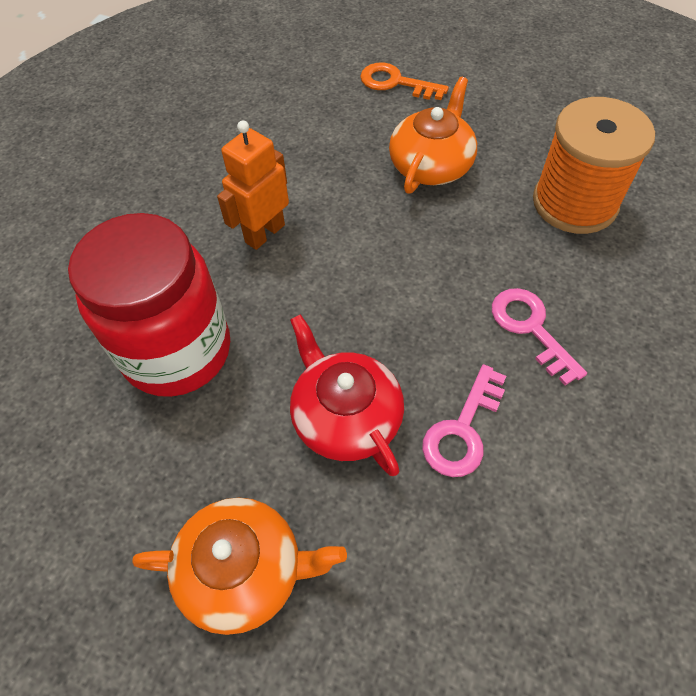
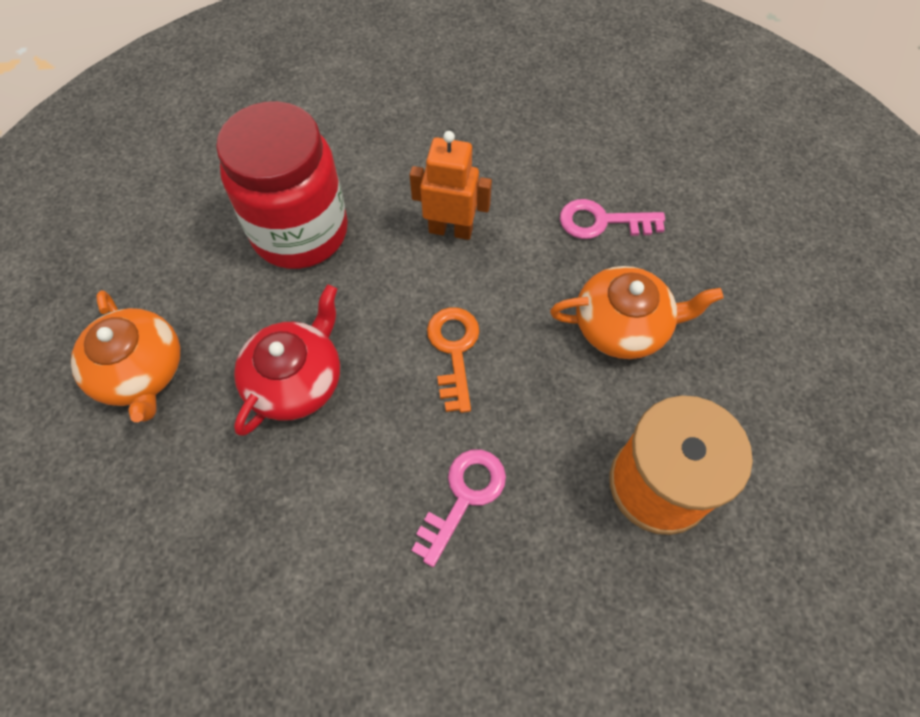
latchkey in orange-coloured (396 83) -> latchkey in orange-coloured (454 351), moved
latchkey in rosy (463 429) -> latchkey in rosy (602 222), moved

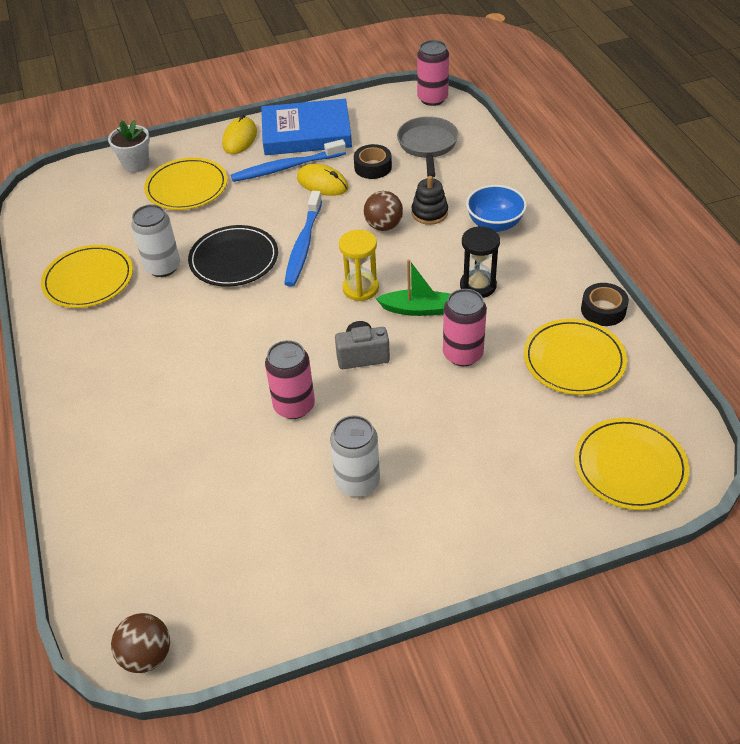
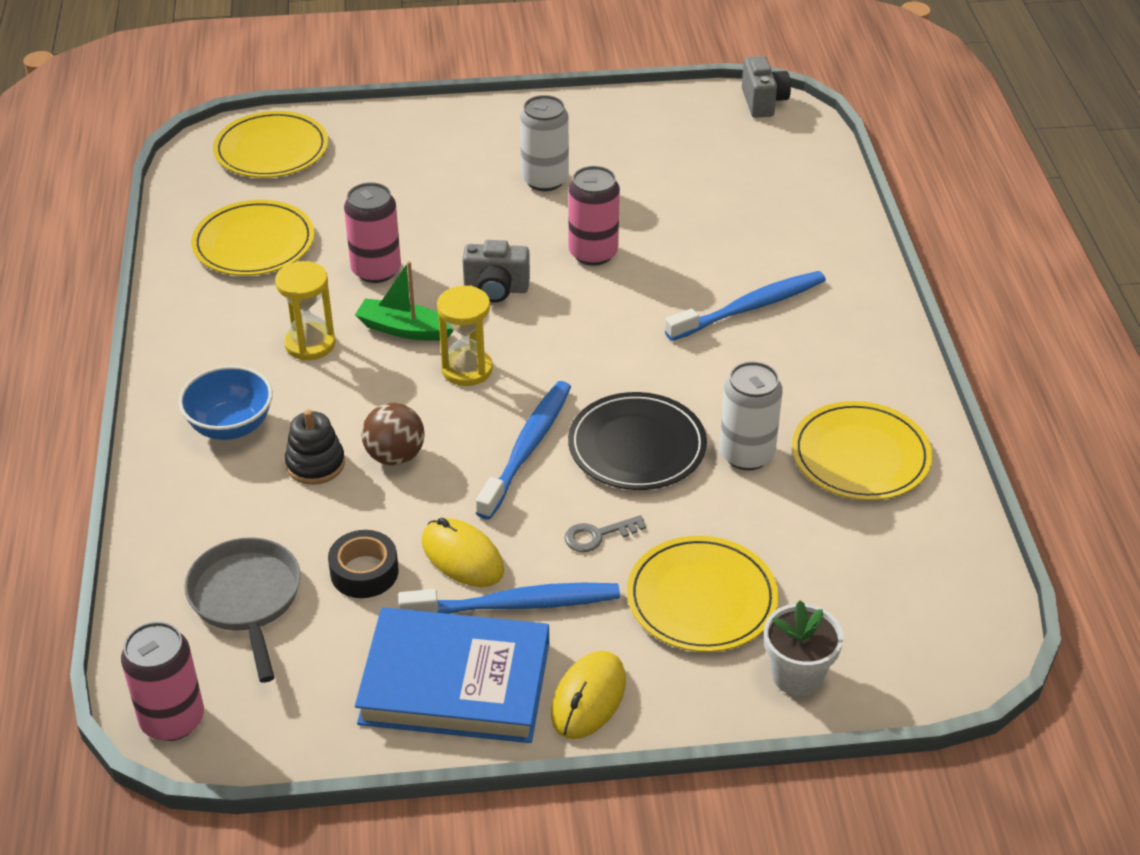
frying pan in gray (427 145) -> frying pan in gray (247 599), 150 degrees clockwise
hourglass in ebony (478 286) -> hourglass in bright yellow (310 344)
roll of tape in ebony (603 310) -> none
play ball in dark brown (147 655) -> camera in gray (763 102)
none -> toothbrush in royal blue (750 308)
none -> latchkey in gray (598 535)

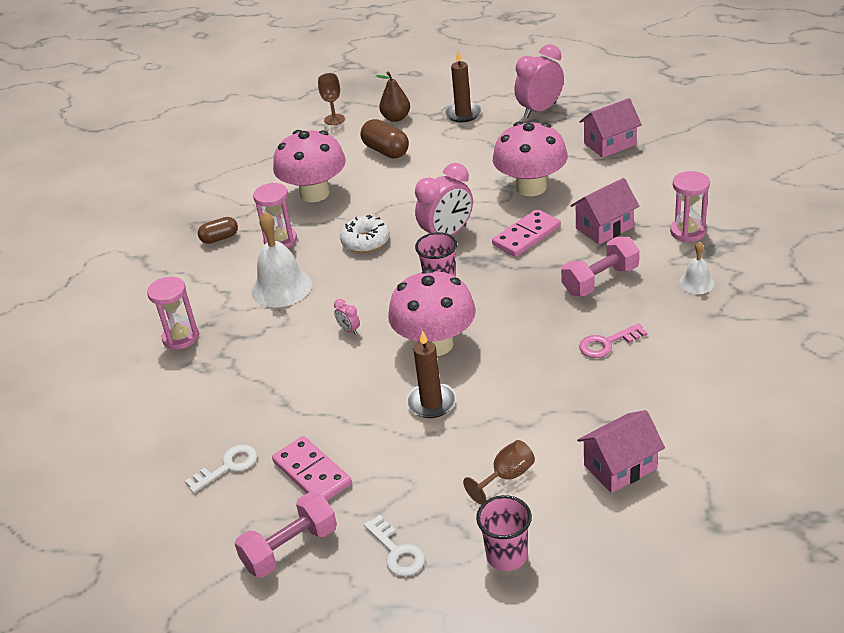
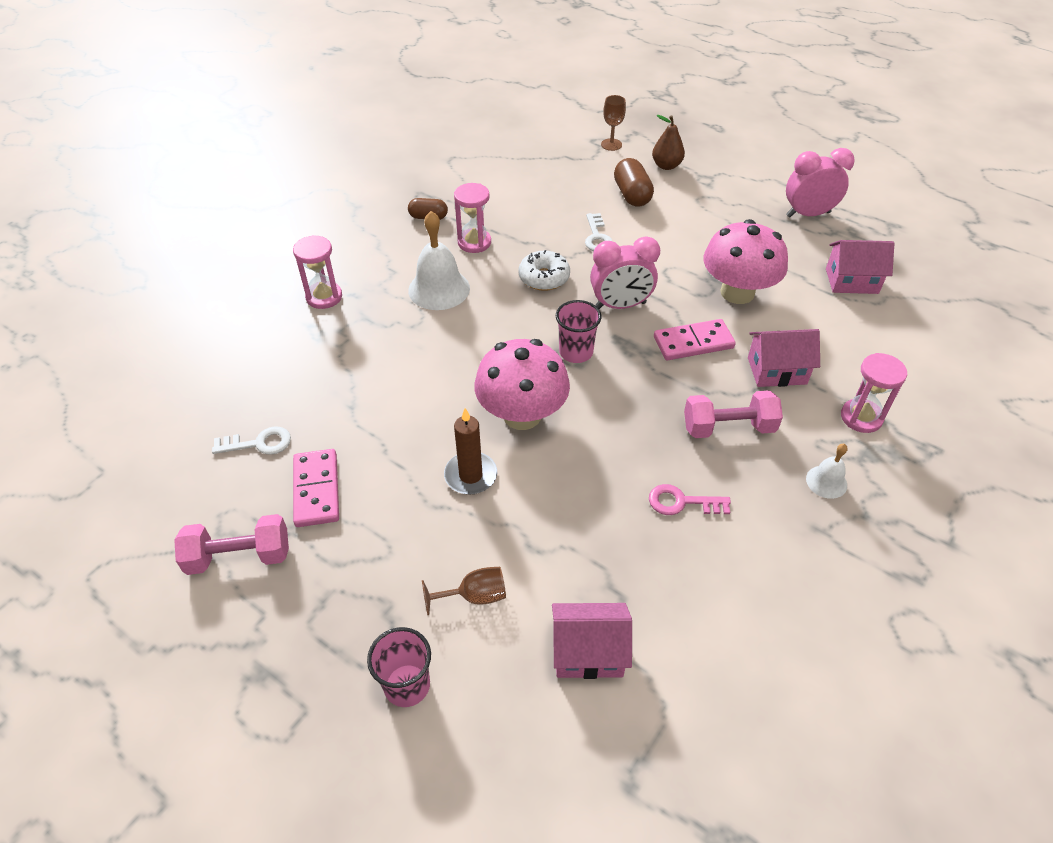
wax candle in dark brown (463 114) -> none
toadstool in rosy (314 193) -> none
bedside clock in rosy (349 330) -> none
latchkey in snow-white (397 551) -> latchkey in snow-white (597 237), moved

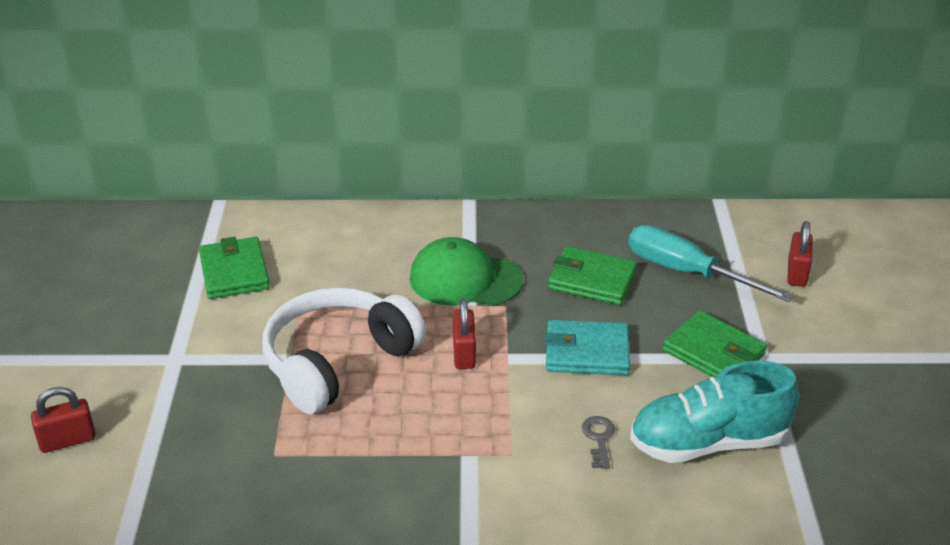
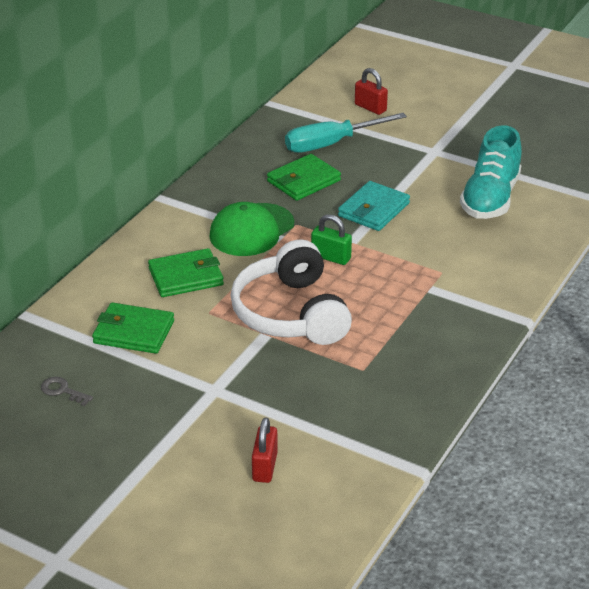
small lock in scarlet (464 353) -> small lock in emerald (331 257)
billfold in emerald (713 352) -> billfold in emerald (186 277), moved
latchkey in gray (599 439) -> latchkey in gray (63 391), moved

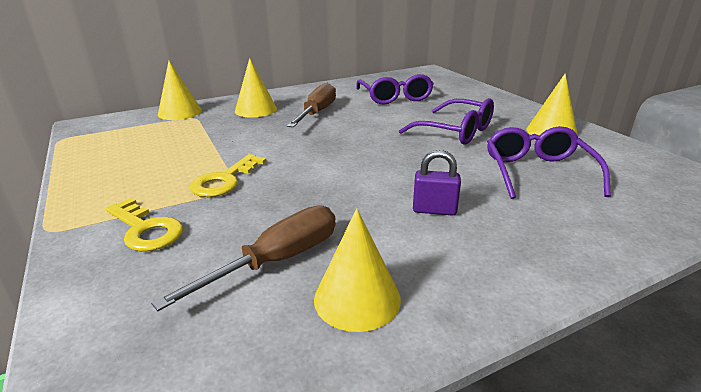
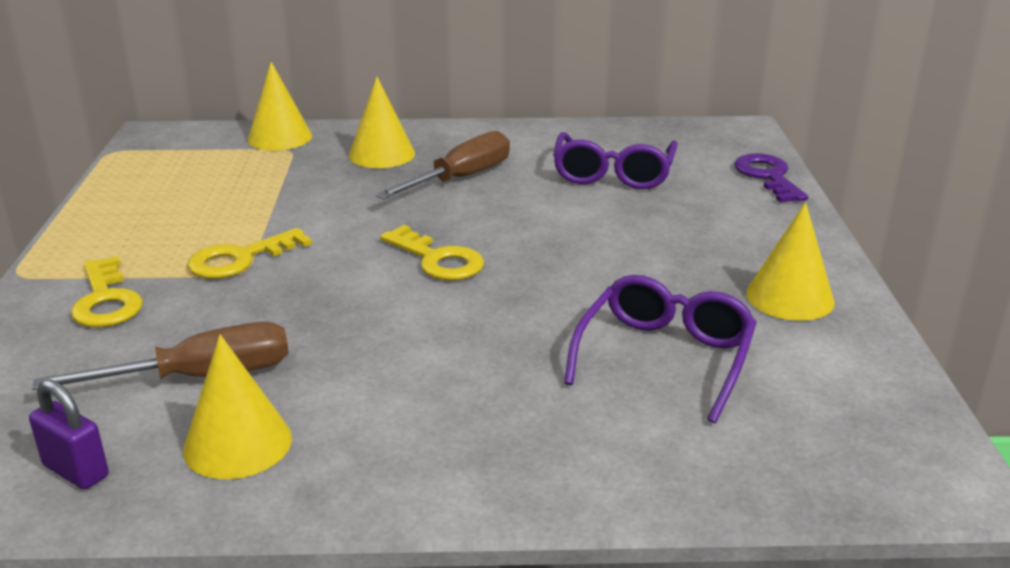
spectacles in royal purple (456 132) -> none
small lock in royal purple (434 210) -> small lock in royal purple (76 471), moved
none -> latchkey in royal purple (768 176)
none -> latchkey in bright yellow (437 259)

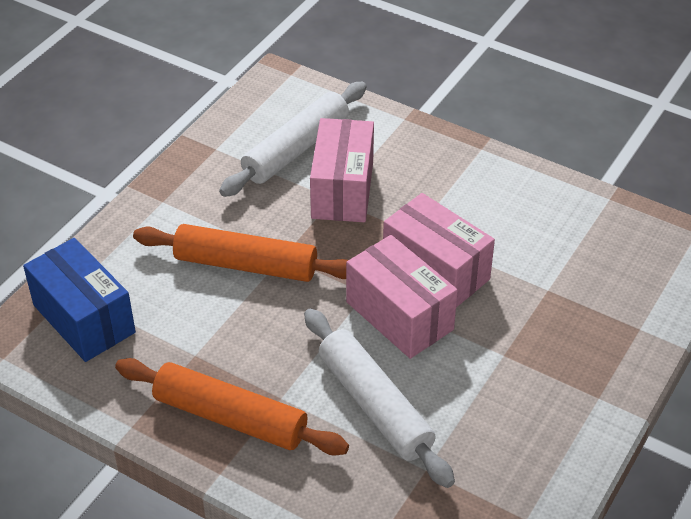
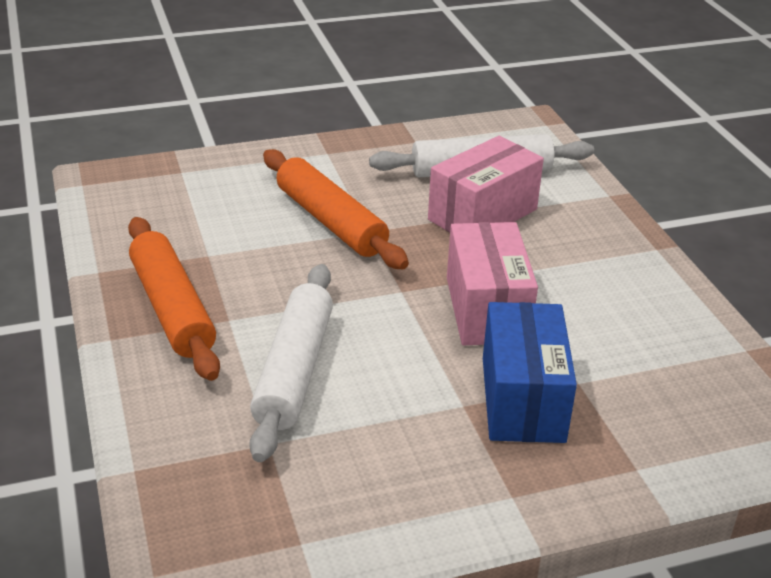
package in rosy (399 316) -> none
package in royal blue (84 319) -> package in royal blue (522 399), moved

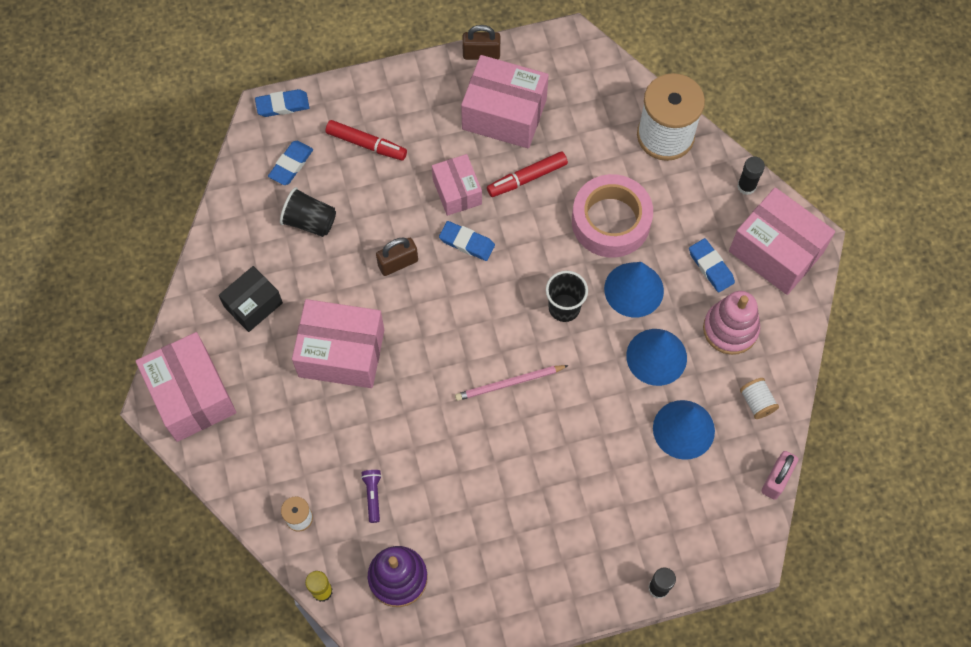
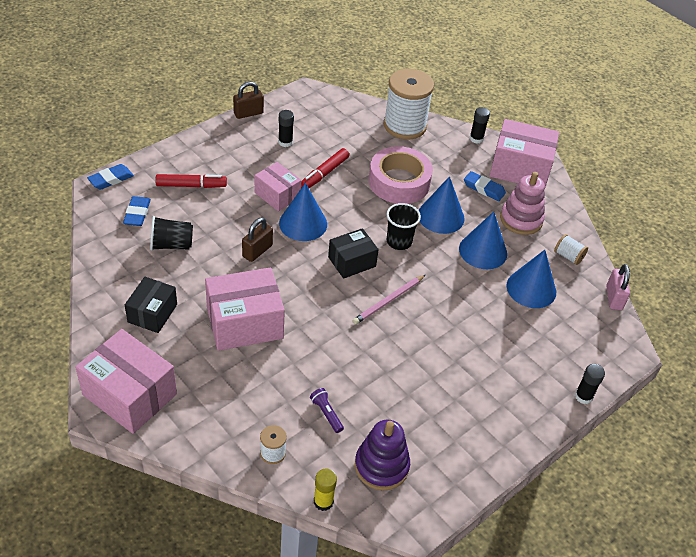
package in rosy (504 114) -> glue stick in ebony (285 142)
gum eraser in royal blue (467 242) -> solid cone in royal blue (303 223)
none -> package in ebony (352 262)

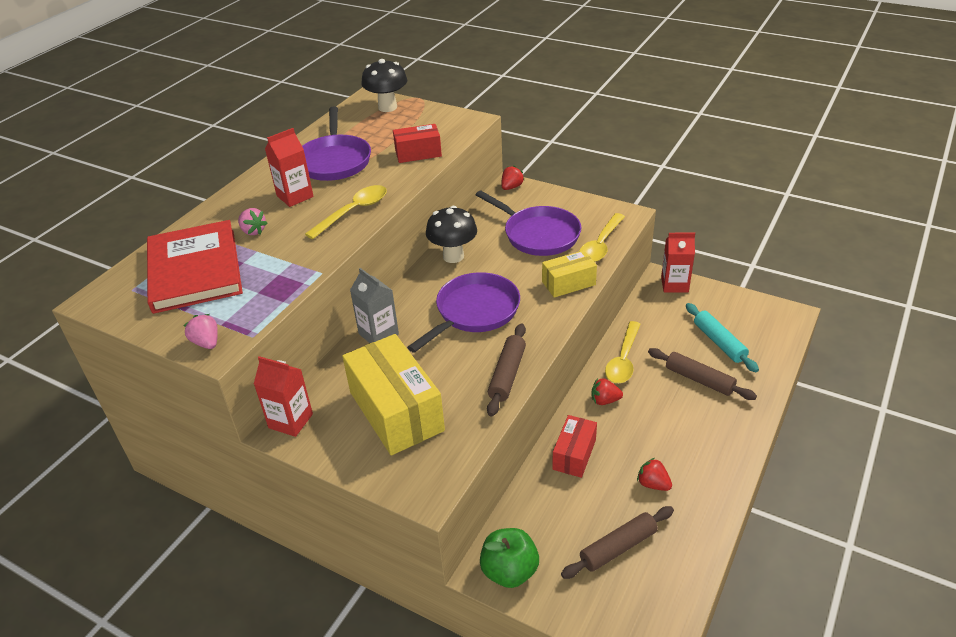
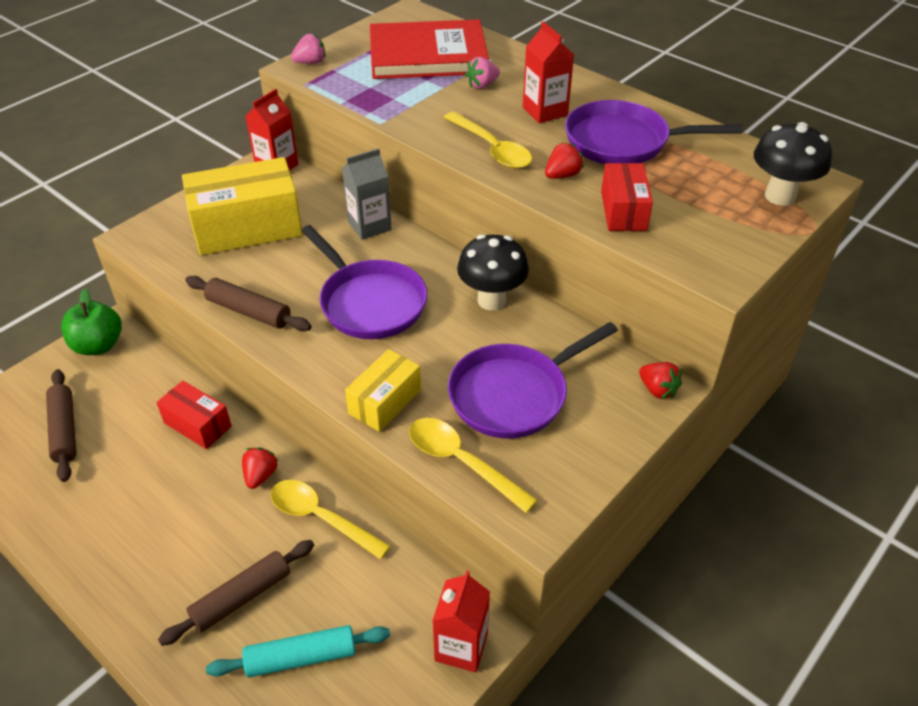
package in bright yellow (568 283) -> package in bright yellow (385 402), 45 degrees clockwise
strawberry in scarlet (653 484) -> strawberry in scarlet (562 175), moved

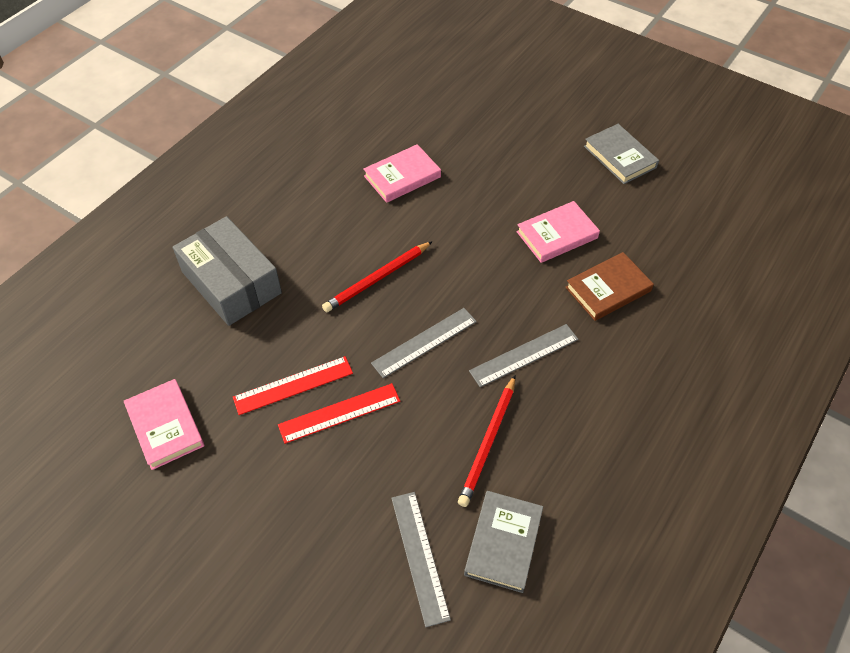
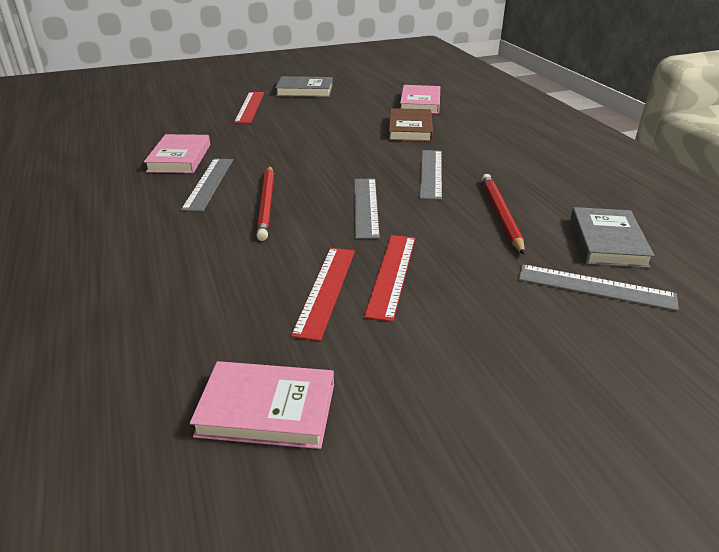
book in rosy (557 235) -> book in rosy (420 103), moved
package in gray (231 282) -> none
pencil in scarlet (488 442) -> pencil in scarlet (500 215), 150 degrees counterclockwise
book in gray (503 542) -> book in gray (607 242), 45 degrees clockwise
none -> measuring stick in scarlet (250 107)
none -> measuring stick in gray (209 183)

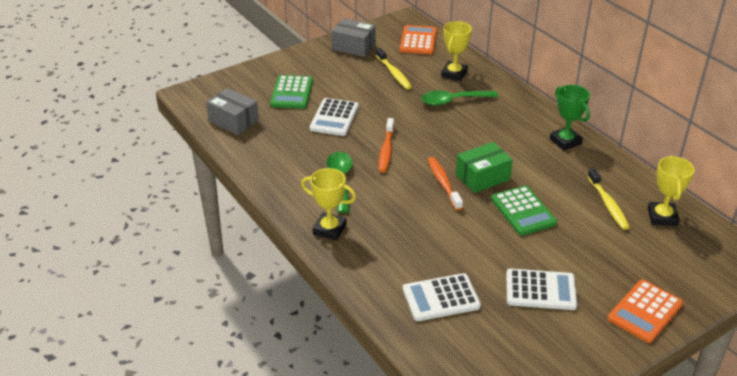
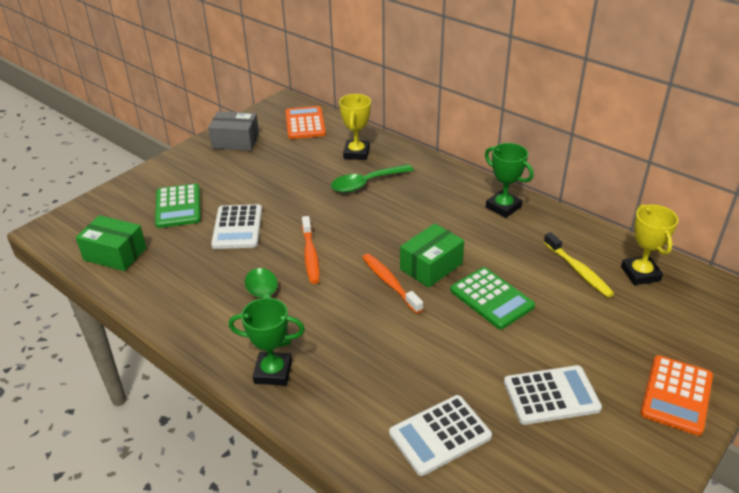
toothbrush in bright yellow (394 73) -> none
package in gray (233 121) -> package in emerald (115 254)
award cup in bright yellow (329 229) -> award cup in emerald (273 372)

